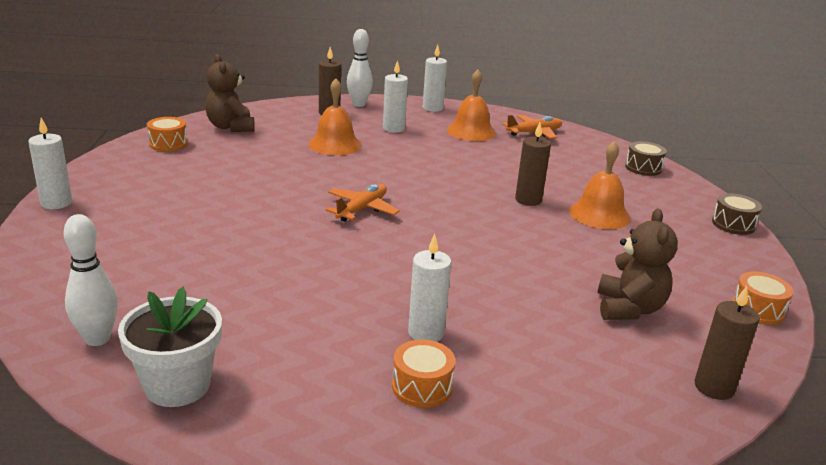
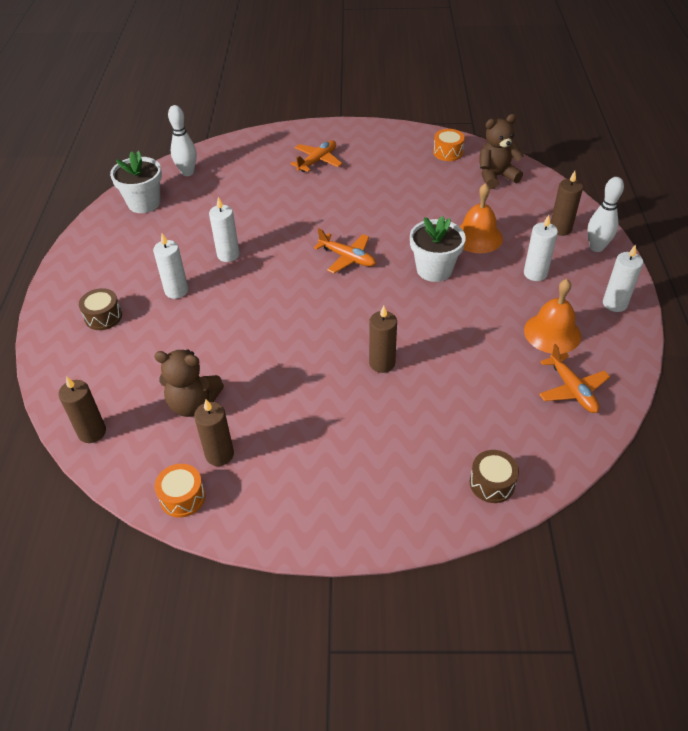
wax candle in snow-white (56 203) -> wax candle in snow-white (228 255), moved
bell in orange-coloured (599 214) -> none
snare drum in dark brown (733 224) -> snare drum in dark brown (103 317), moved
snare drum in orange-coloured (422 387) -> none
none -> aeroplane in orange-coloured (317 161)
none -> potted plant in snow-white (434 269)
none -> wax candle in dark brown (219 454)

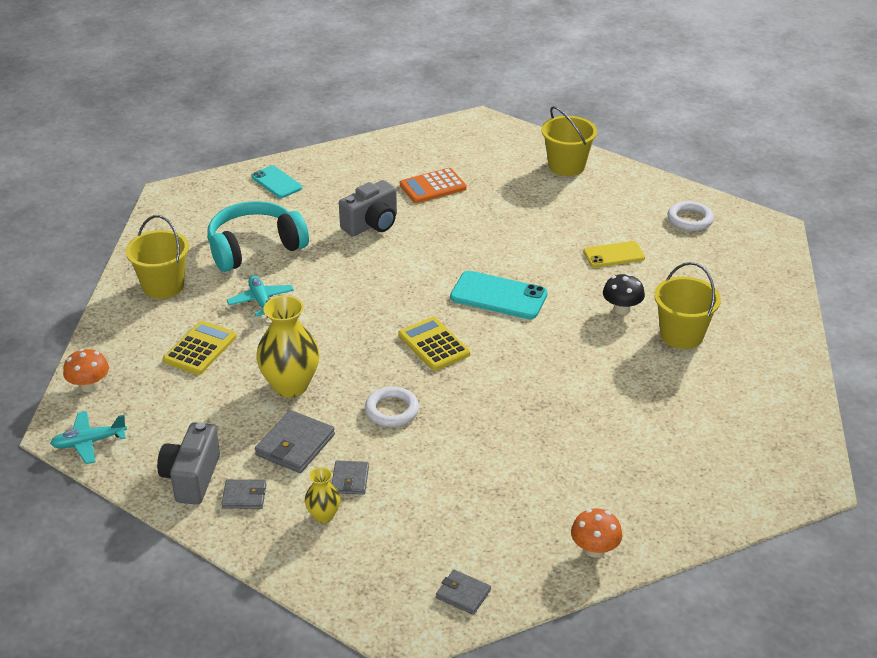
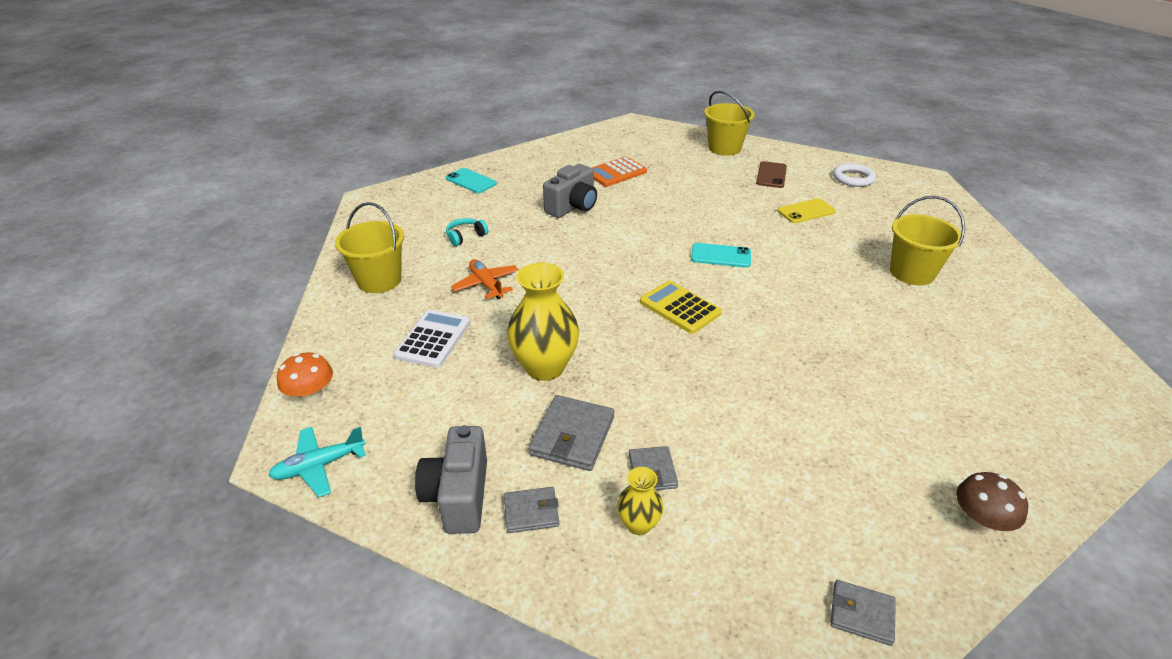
headphones in teal (254 248) -> headphones in teal (465 236), x0.41
phone in teal (498 296) -> phone in teal (720 256), x0.65
toadstool in ebony (622 309) -> none
aeroplane in teal (261 301) -> aeroplane in orange-coloured (486 284)
pocket calculator in bright yellow (200 349) -> pocket calculator in snow-white (433 339)
torus in snow-white (392 410) -> none
toadstool in orange-coloured (594 549) -> toadstool in dark brown (980 522)
none -> phone in dark brown (771 175)

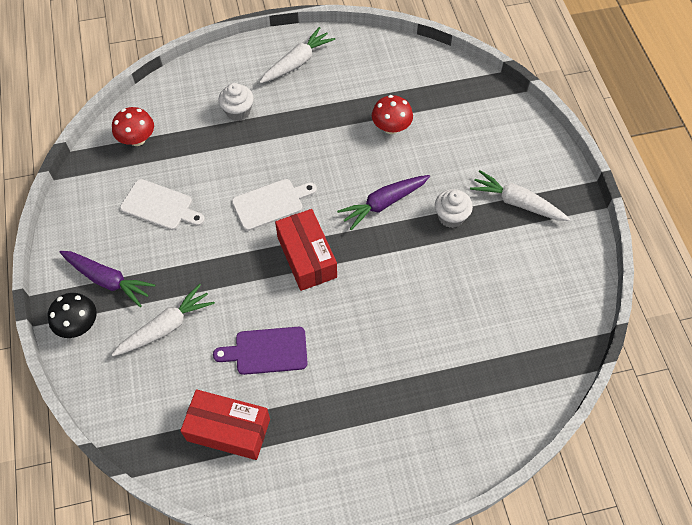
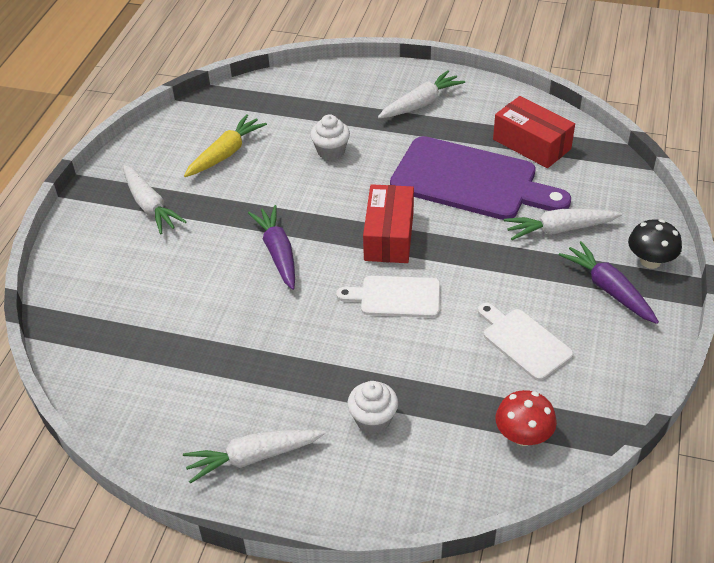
toadstool in scarlet (391 127) -> none
carrot in royal purple (383 203) -> carrot in royal purple (278 253), 105 degrees counterclockwise
muffin in snow-white (451 217) -> muffin in snow-white (331 151), moved
bread board in royal purple (267 351) -> bread board in royal purple (471 181), x1.88
none -> carrot in snow-white (421 103)
none -> carrot in bright yellow (226 153)

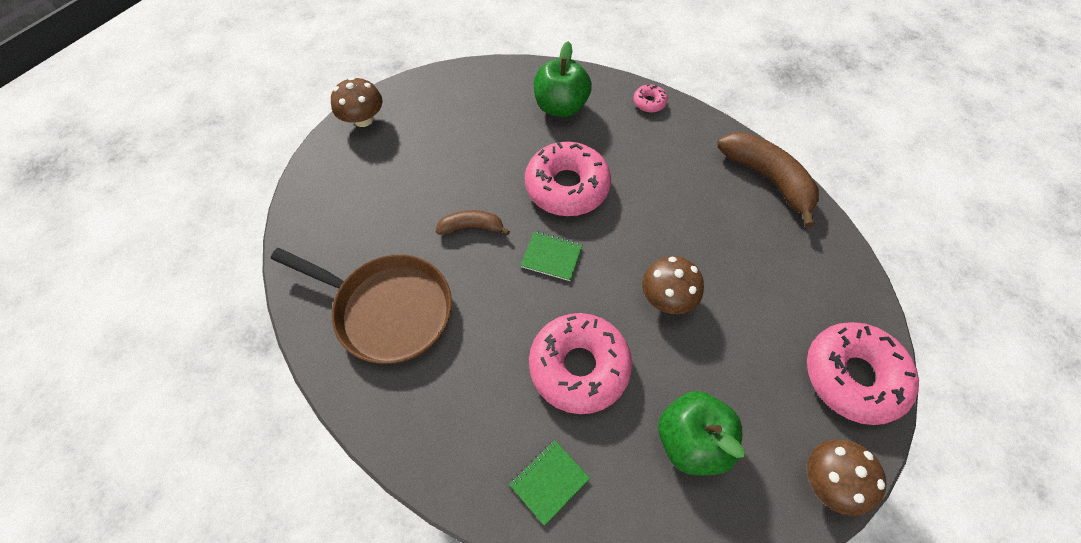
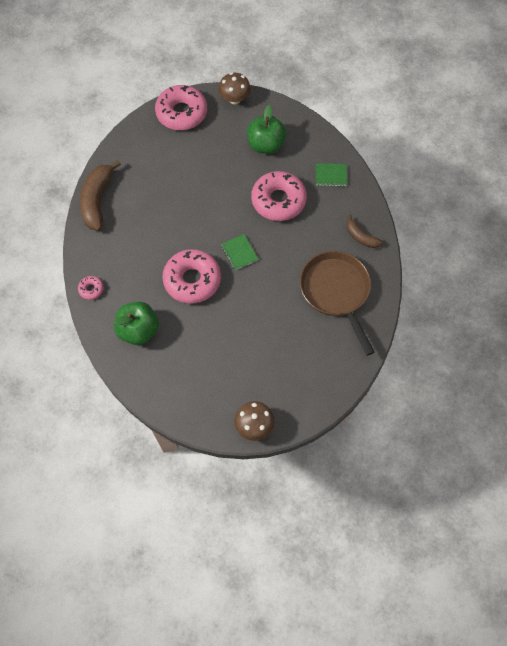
toy banana in dark brown (471 227) -> toy banana in dark brown (361 237), moved
toadstool in dark brown (667 297) -> none

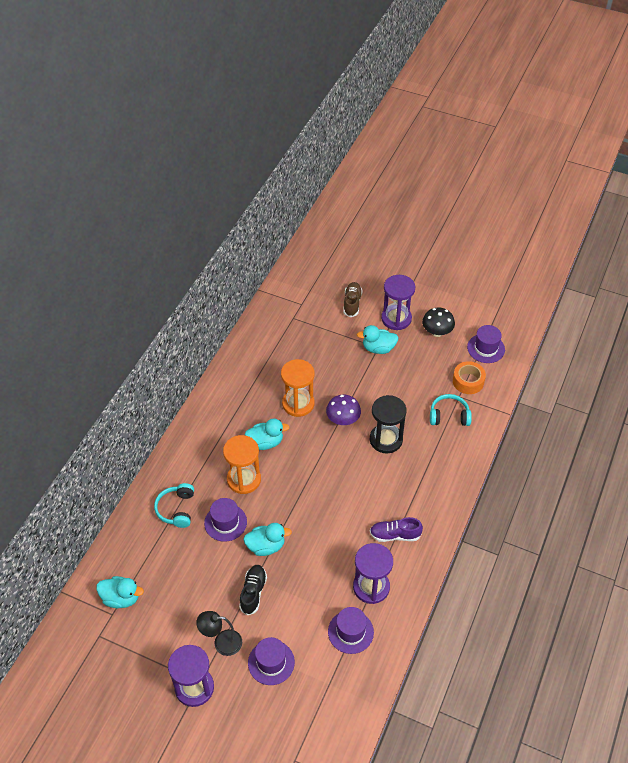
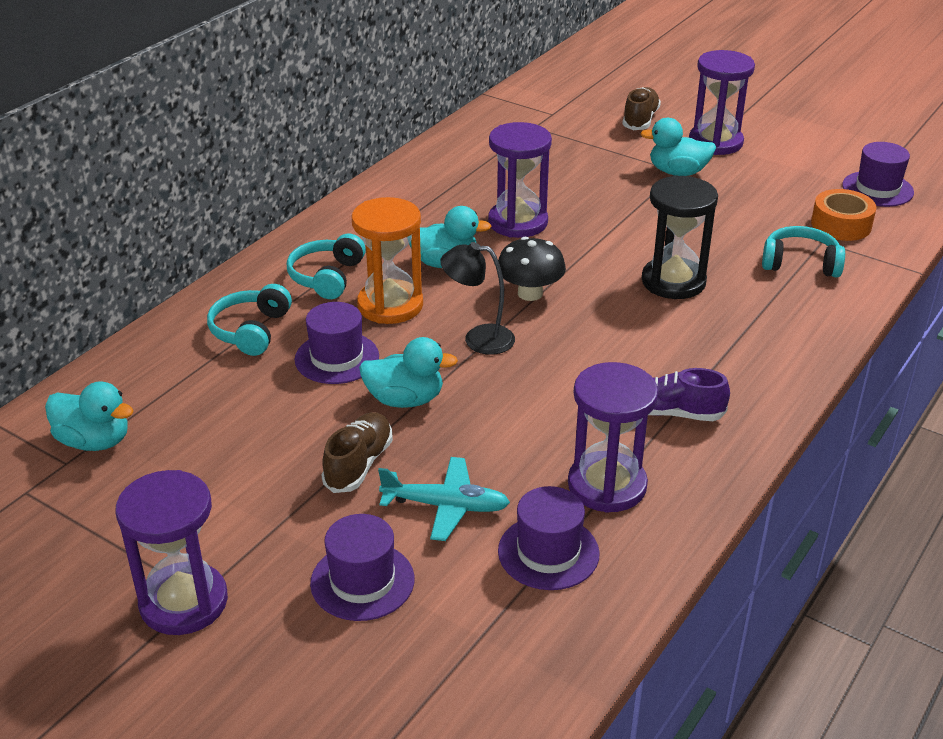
toadstool in ebony (437 332) -> toadstool in ebony (530 293), moved
hourglass in orange-coloured (298 403) -> hourglass in royal purple (518 222)
toadstool in royal purple (343 420) -> none
sneaker in ebony (253 592) -> sneaker in dark brown (359 464)
lamp in ebony (222 642) -> lamp in ebony (478 339), moved
none -> headphones in teal (327 277)
none -> aeroplane in teal (445 506)

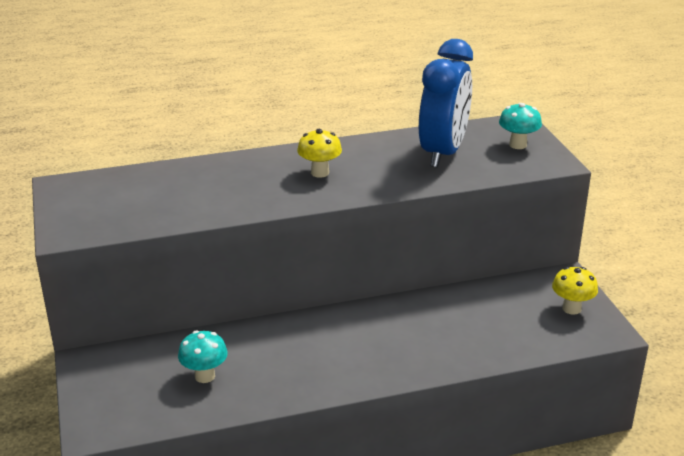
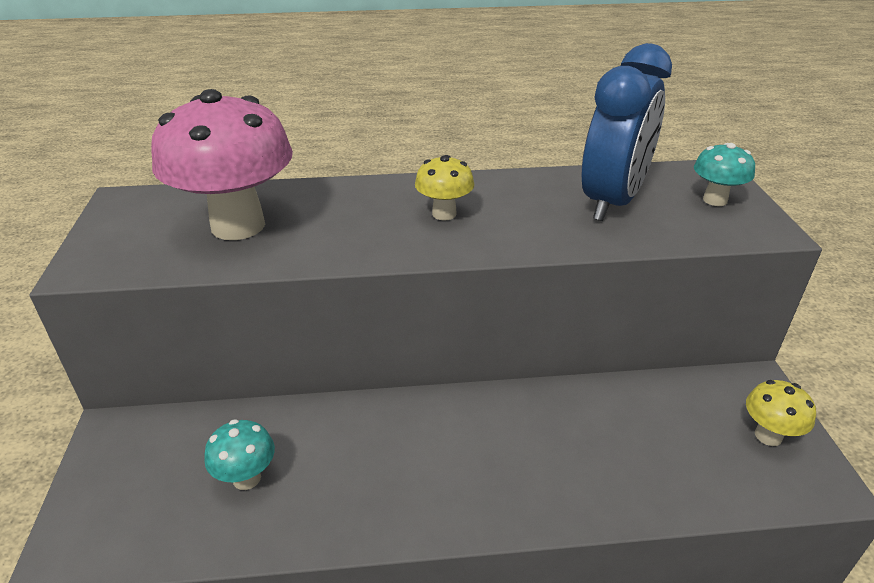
none -> toadstool in rosy (238 225)

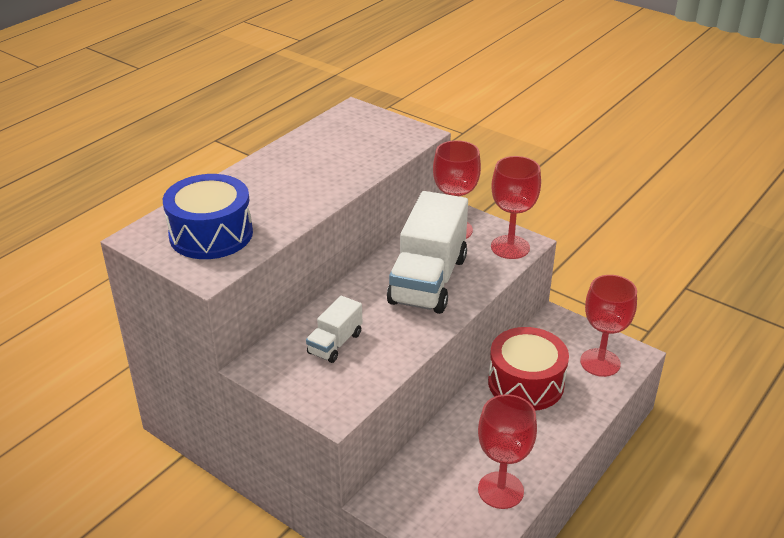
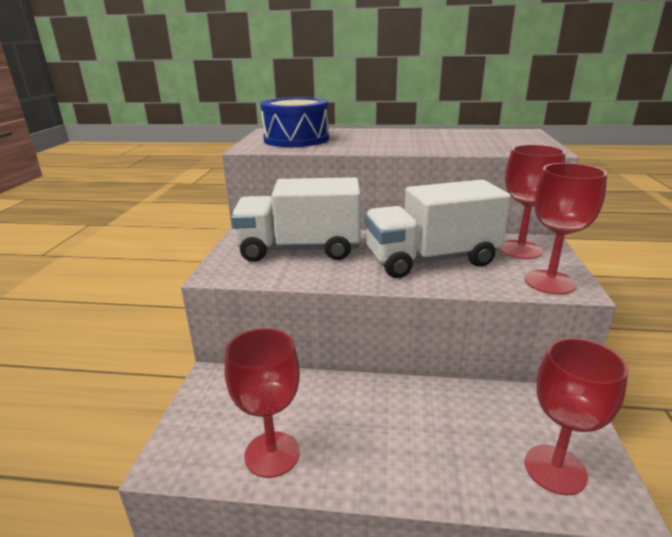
toy truck in snow-white (335 343) -> toy truck in snow-white (300 249), x2.03
snare drum in scarlet (526 383) -> none

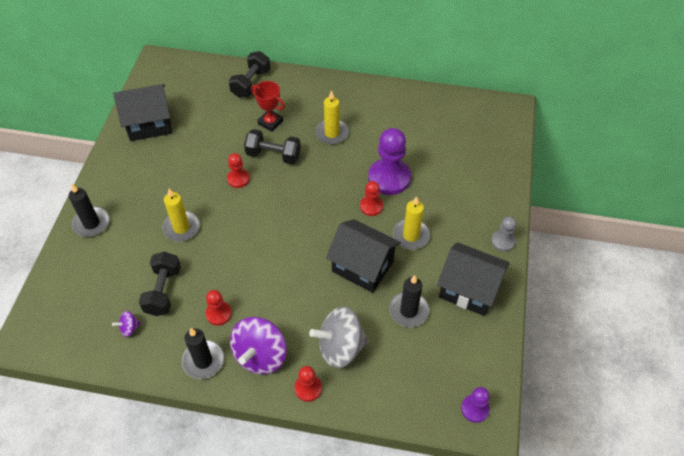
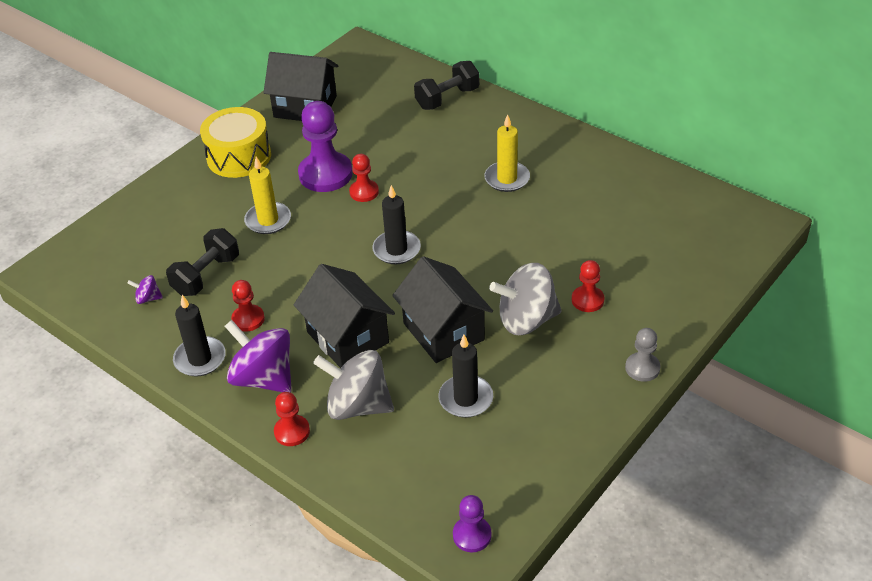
award cup in scarlet (270 122) -> none
pawn in royal purple (389 178) -> pawn in royal purple (325 174), moved
free weight in ebony (273 155) -> none
pawn in scarlet (371 206) -> pawn in scarlet (587 300), moved
wax candle in ebony (91 223) -> wax candle in ebony (396 249), moved
wax candle in bright yellow (411 235) -> whirligig in gray (526 320)
cottage in ebony (468 289) -> cottage in ebony (348 337), moved
whirligig in royal purple (260 355) -> whirligig in royal purple (263 378), 75 degrees clockwise
none -> snare drum in bright yellow (239 156)

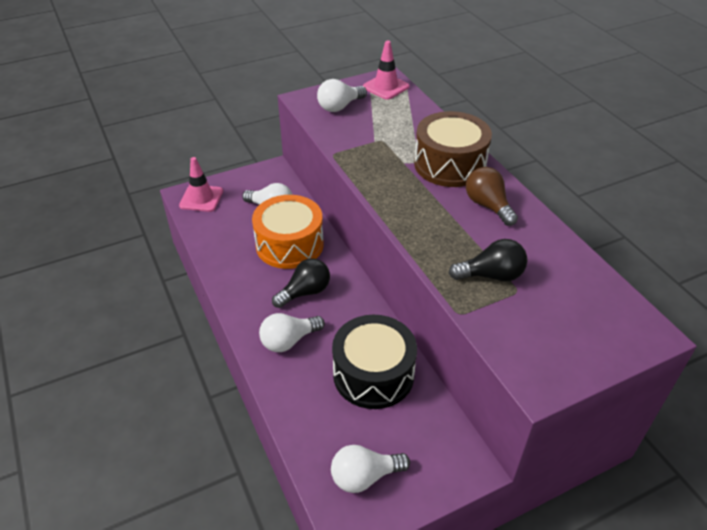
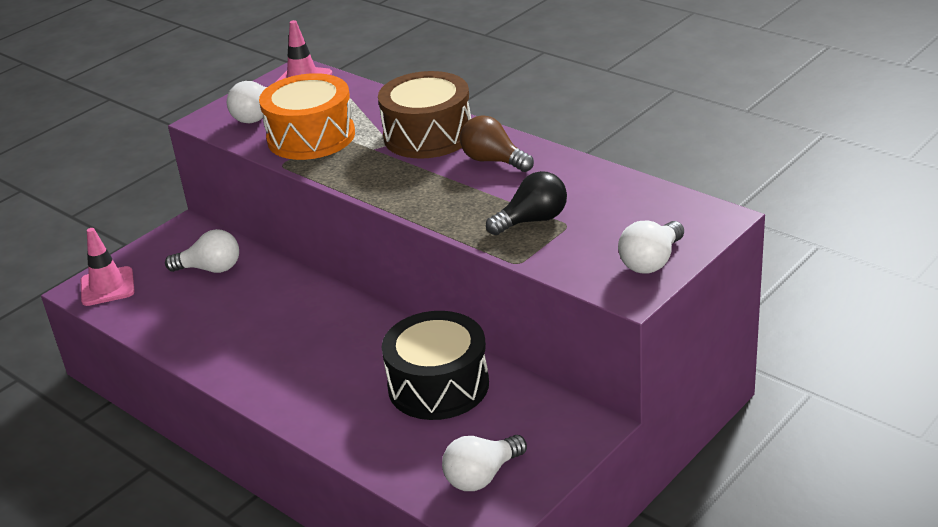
snare drum in orange-coloured (289 244) -> snare drum in orange-coloured (311 137), moved
light bulb in ebony (305 292) -> none
light bulb in snow-white (289 341) -> light bulb in snow-white (651 262), moved

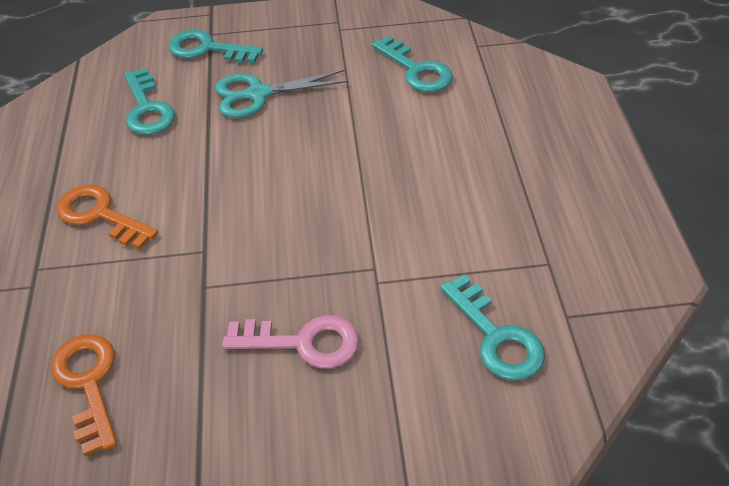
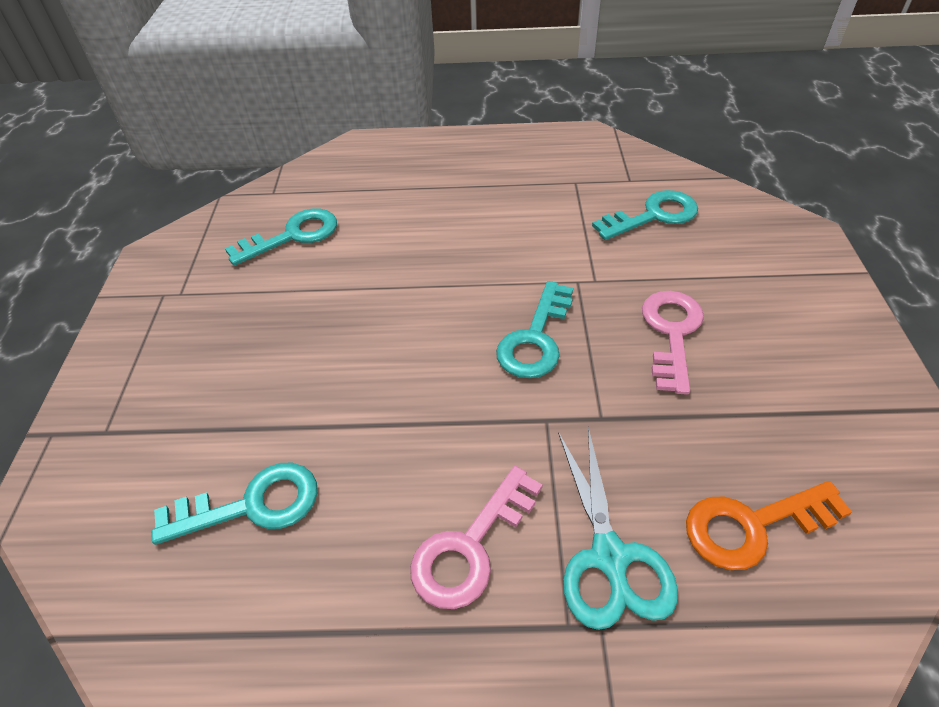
latchkey in teal (207 49) -> latchkey in teal (535 338), moved
shears in teal (258 94) -> shears in teal (609 556), moved
latchkey in orange-coloured (100 215) -> latchkey in rosy (470 547)

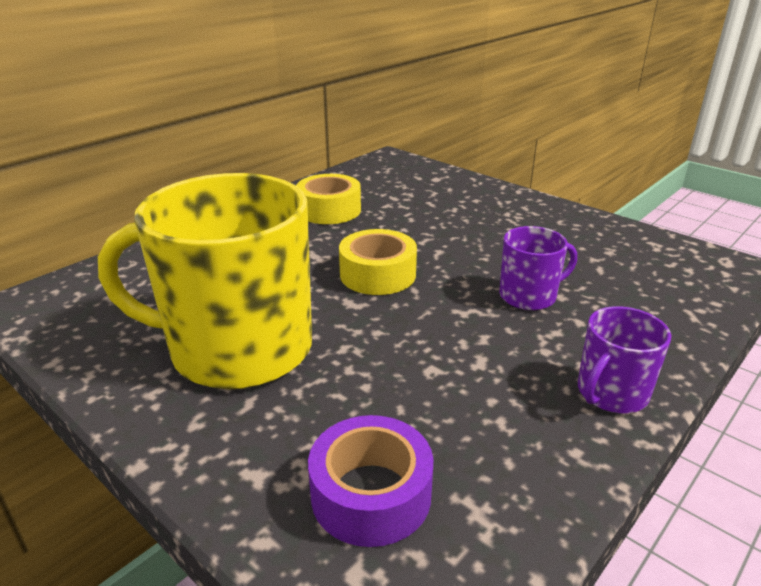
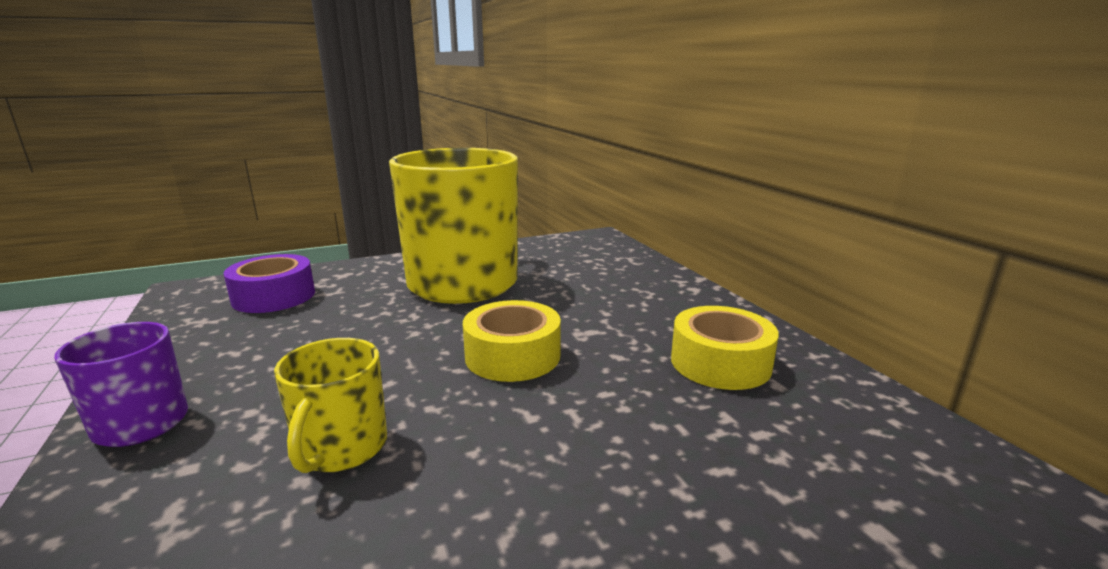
tea mug in royal purple (529 296) -> tea mug in bright yellow (341 448)

